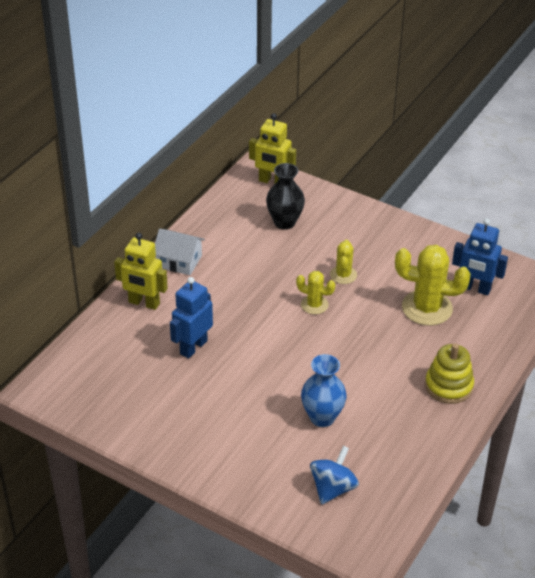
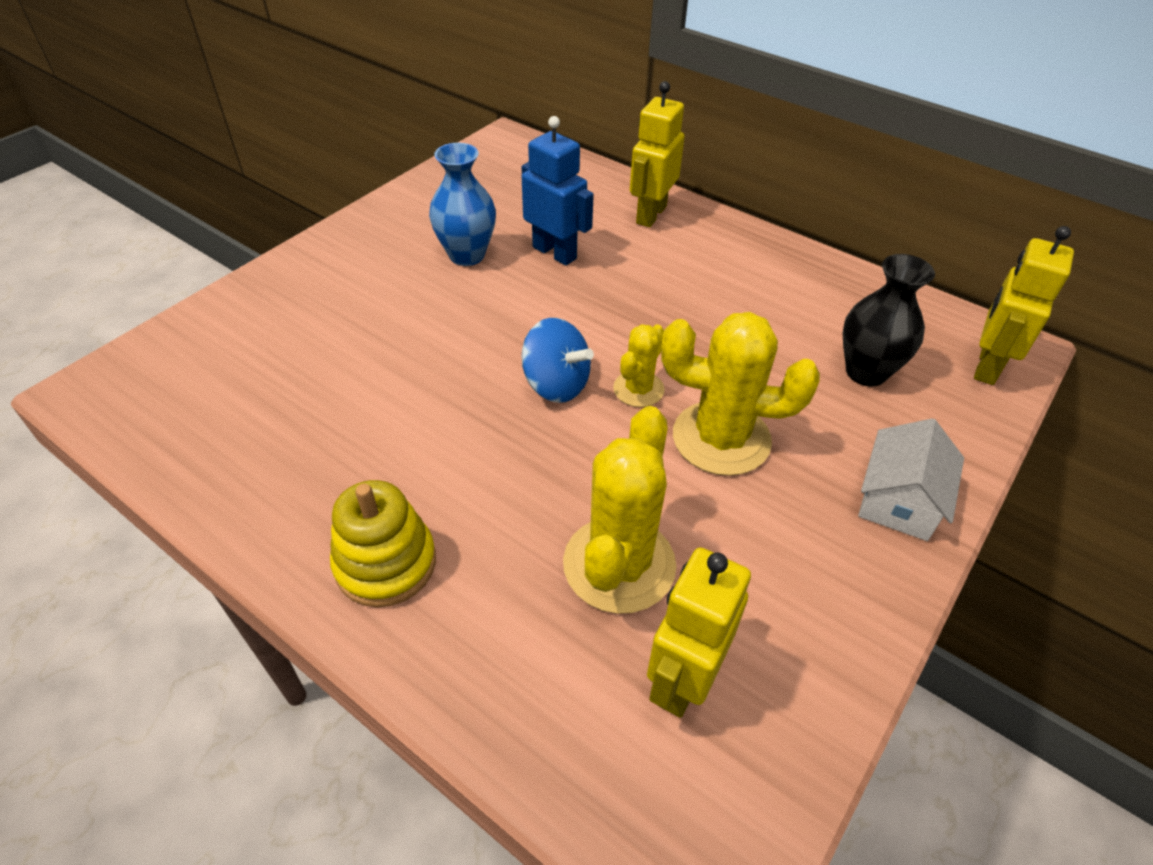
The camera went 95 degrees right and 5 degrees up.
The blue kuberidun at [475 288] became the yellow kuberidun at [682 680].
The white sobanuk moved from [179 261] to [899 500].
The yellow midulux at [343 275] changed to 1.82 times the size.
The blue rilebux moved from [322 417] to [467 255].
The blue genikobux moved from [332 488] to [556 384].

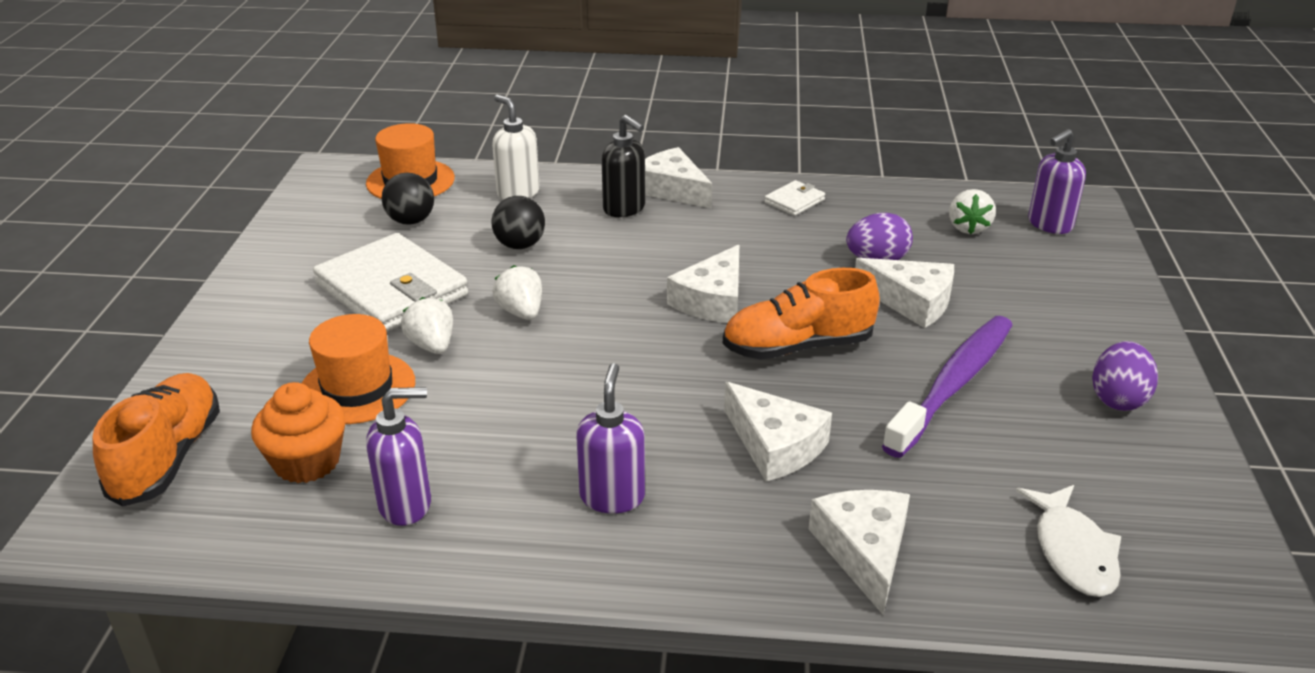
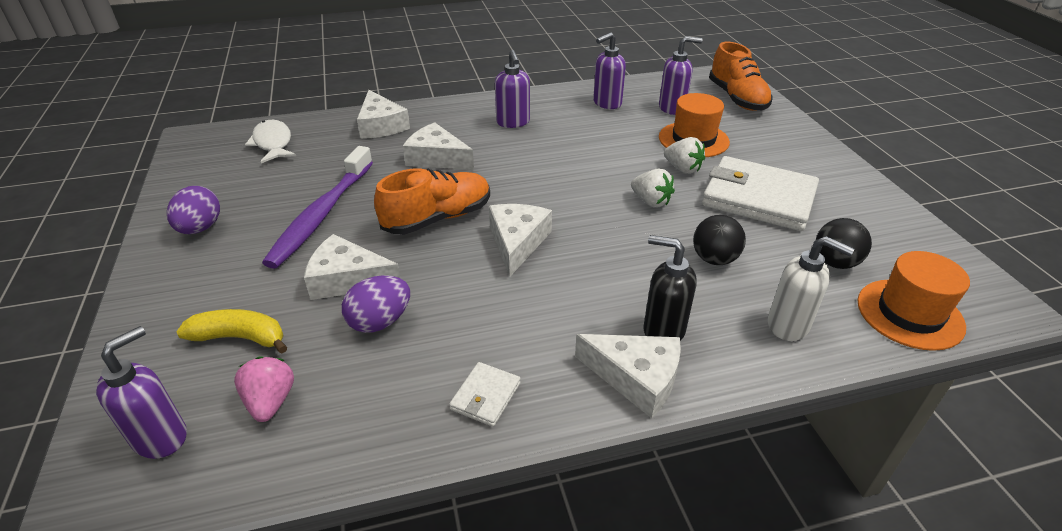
The camera went 160 degrees right and 5 degrees up.
The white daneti at [968 228] became the pink daneti at [270 402].
The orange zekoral at [307 462] was replaced by the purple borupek at [672 108].
The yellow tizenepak at [240 338] appeared.

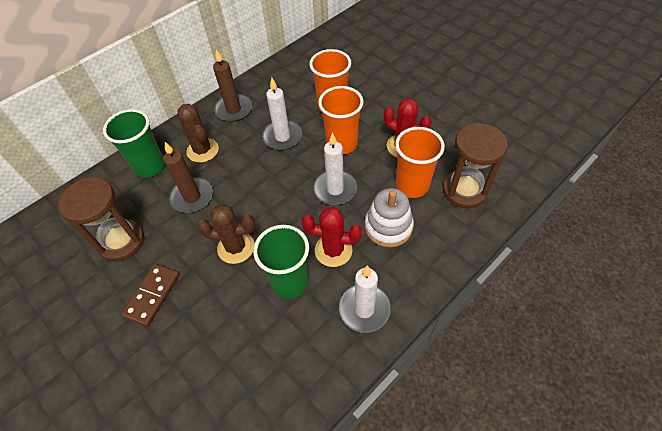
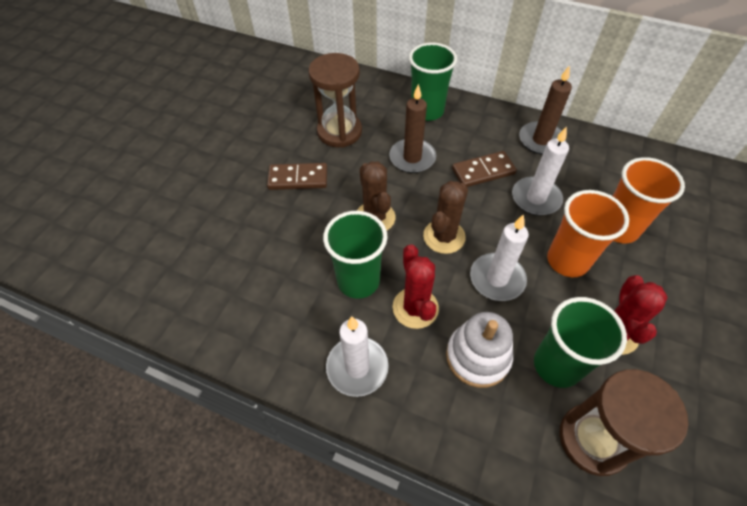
The camera went 65 degrees right and 0 degrees up.
The brown midulux moved from [202 150] to [444 236].
The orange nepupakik at [412 186] became the green nepupakik at [557 365].
The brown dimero at [483 171] appeared.

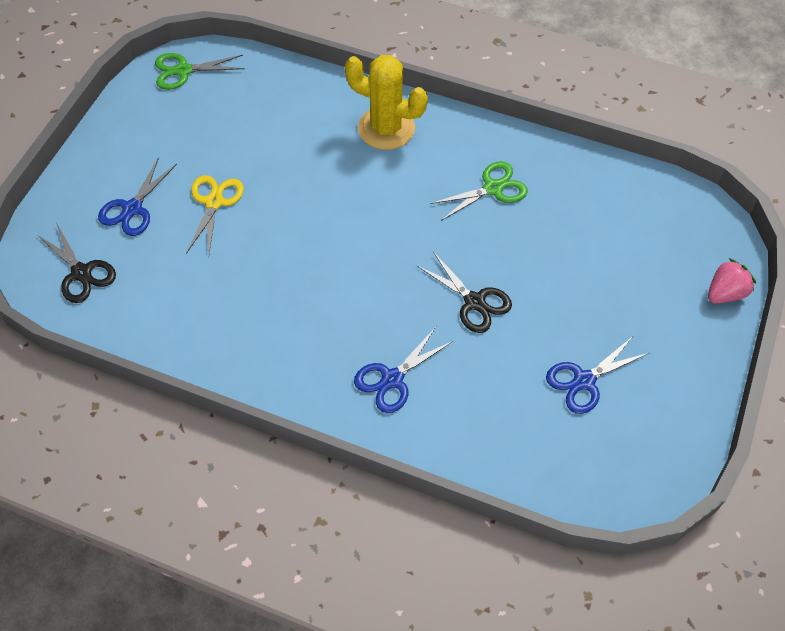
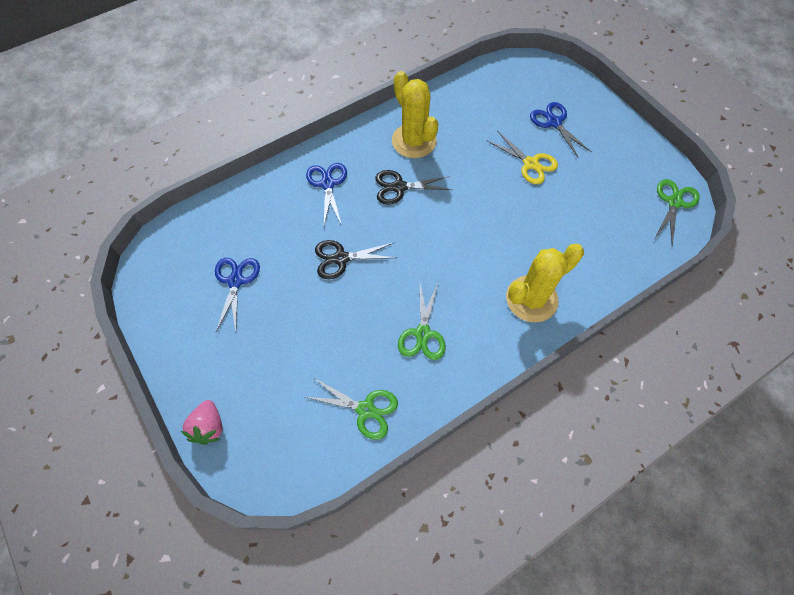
The camera went 125 degrees right and 5 degrees up.
The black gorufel moved from [81 273] to [399 187].
The yellow midulux at [414 141] appeared.
The green gorufel at [365 409] appeared.

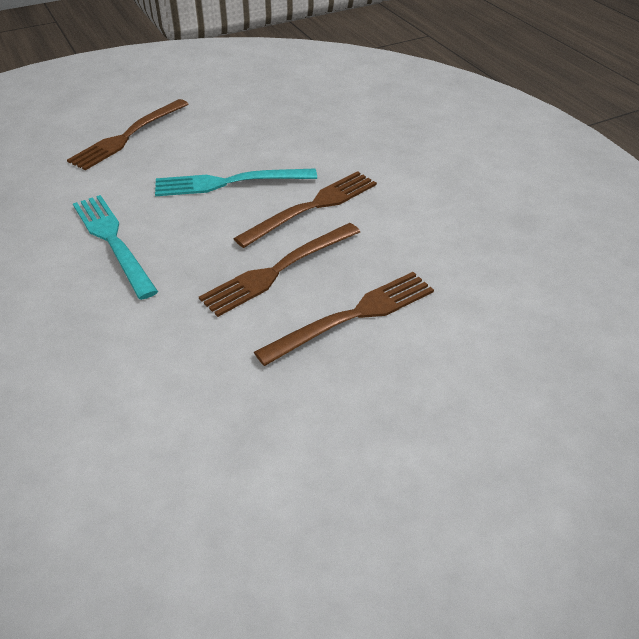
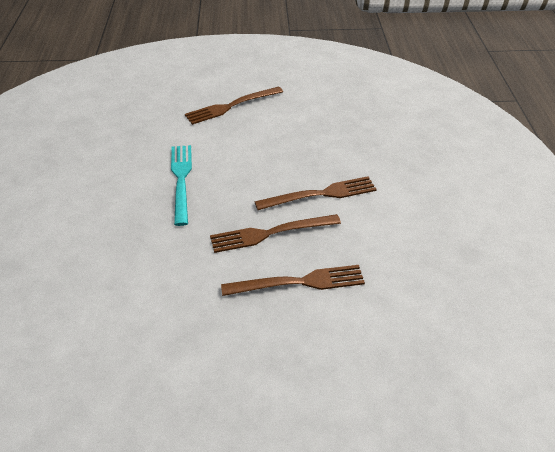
The camera went 25 degrees right and 0 degrees up.
The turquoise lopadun at [229 182] disappeared.

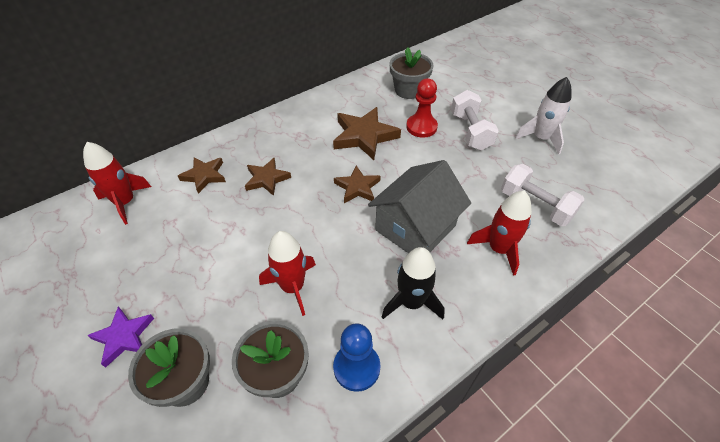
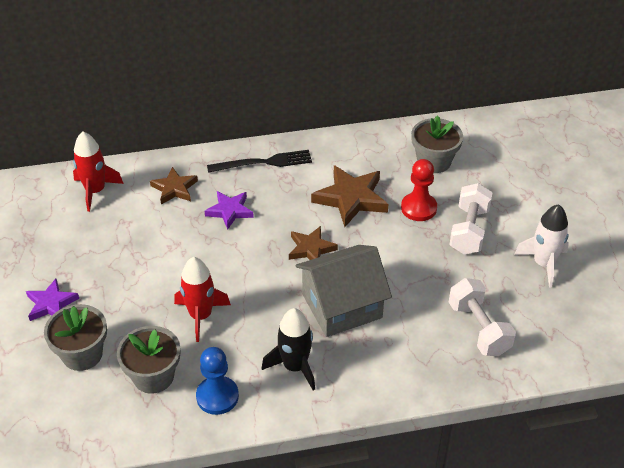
The camera went 25 degrees right and 5 degrees down.
The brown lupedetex at [267 179] became the purple lupedetex at [230 211].
The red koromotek at [498 249] disappeared.
The black lopadun at [264 162] appeared.

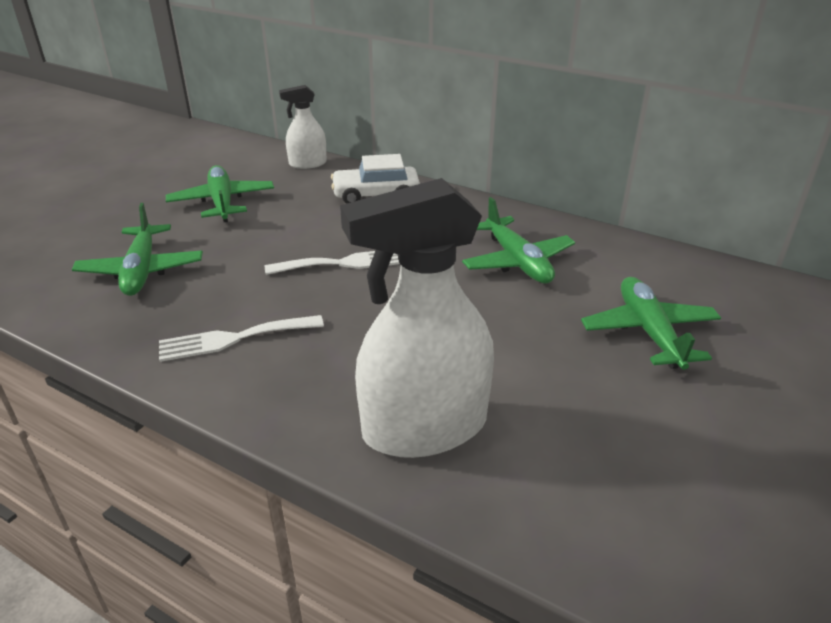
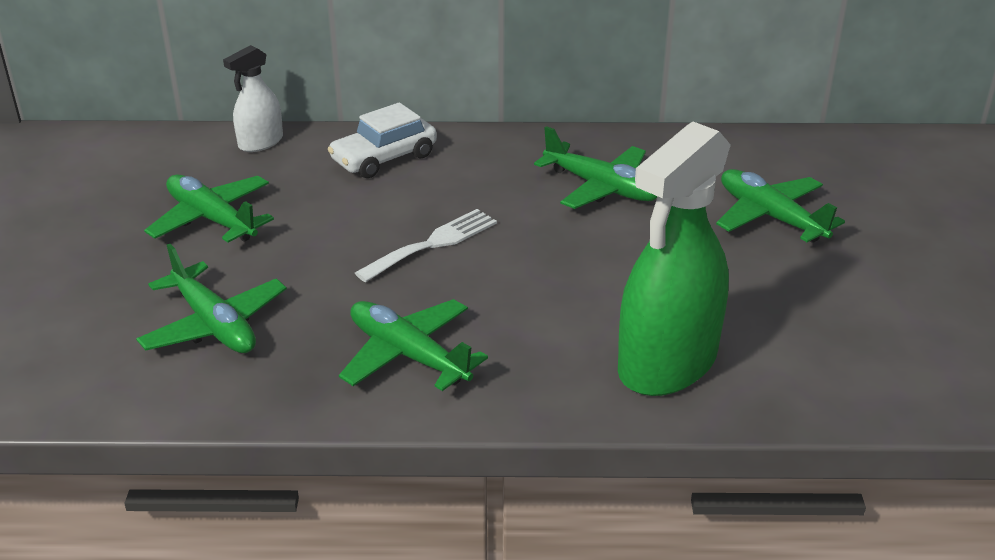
The camera went 30 degrees left and 0 degrees up.
The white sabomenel at [424 427] became the green sabomenel at [667 363].
The white lopadun at [234 339] was replaced by the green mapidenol at [408 355].

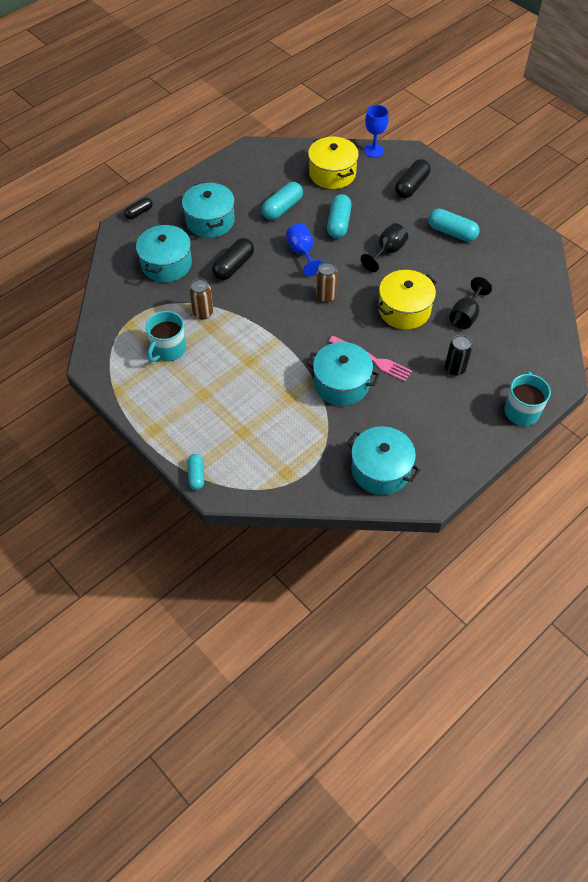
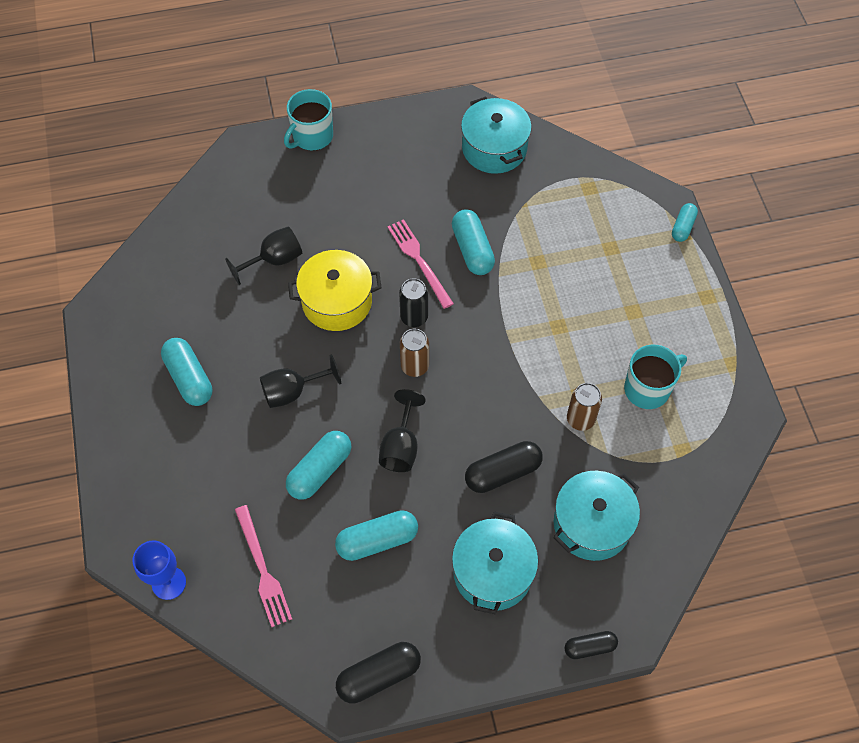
The camera went 150 degrees left and 5 degrees up.
The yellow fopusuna at [332 173] was replaced by the pink lopadun at [262 569].
The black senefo moved from [411 186] to [379 676].
The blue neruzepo at [302 253] became the black neruzepo at [401 446].
The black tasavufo moved from [455 369] to [414 317].
The turquoise fopusuna at [341 384] was replaced by the turquoise senefo at [472 250].

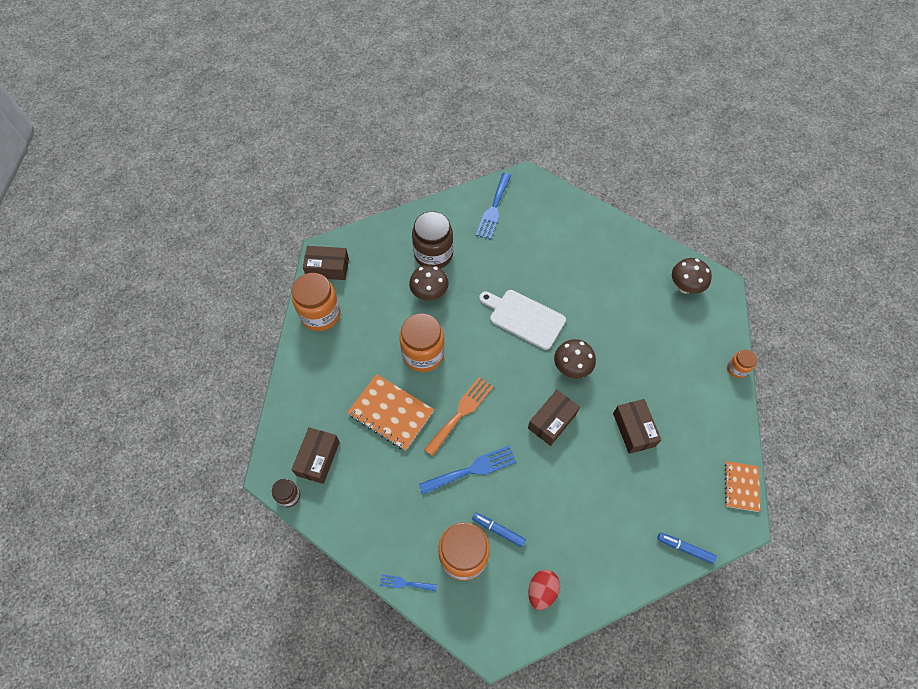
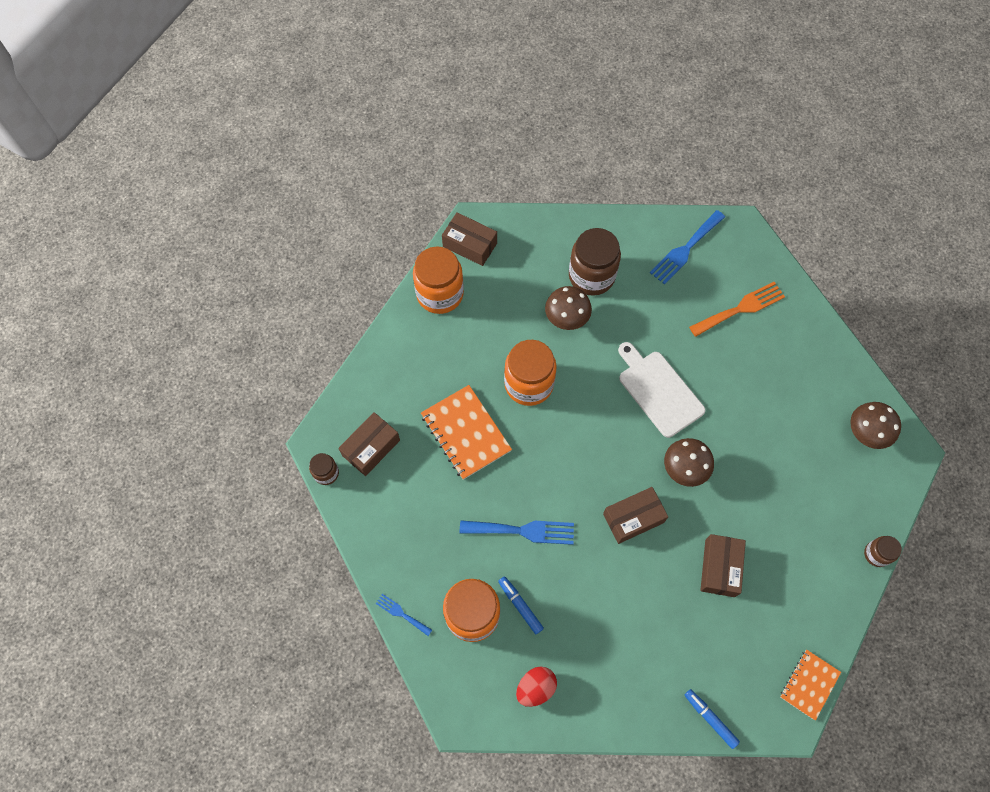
The camera went 25 degrees right and 5 degrees up.
The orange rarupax at [737 369] became the brown rarupax at [876 554].
The orange lopadun moved from [461 413] to [740 308].

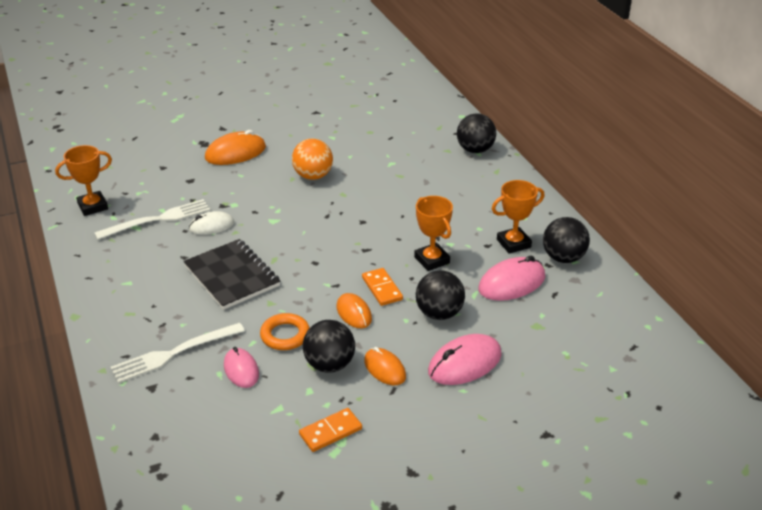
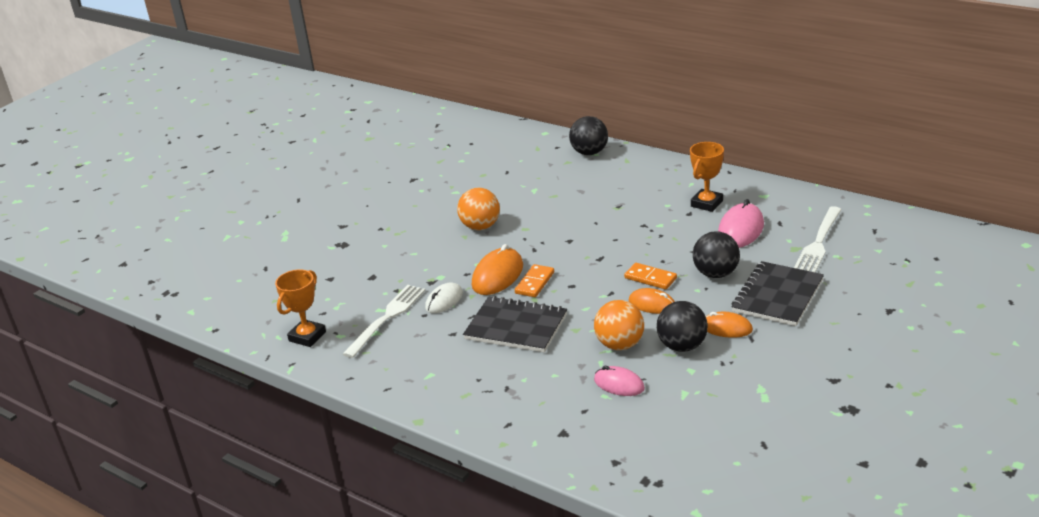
The camera went 30 degrees left and 5 degrees down.
The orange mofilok moved from [235 153] to [498 275].
The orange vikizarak at [432 260] disappeared.
The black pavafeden at [563 258] disappeared.
The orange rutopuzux at [285 335] was replaced by the orange pavafeden at [620 345].
The white lopadun moved from [173 354] to [819 242].
The pink mofilok at [464 363] was replaced by the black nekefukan at [778 296].
The orange dimero moved from [330 431] to [534 283].

